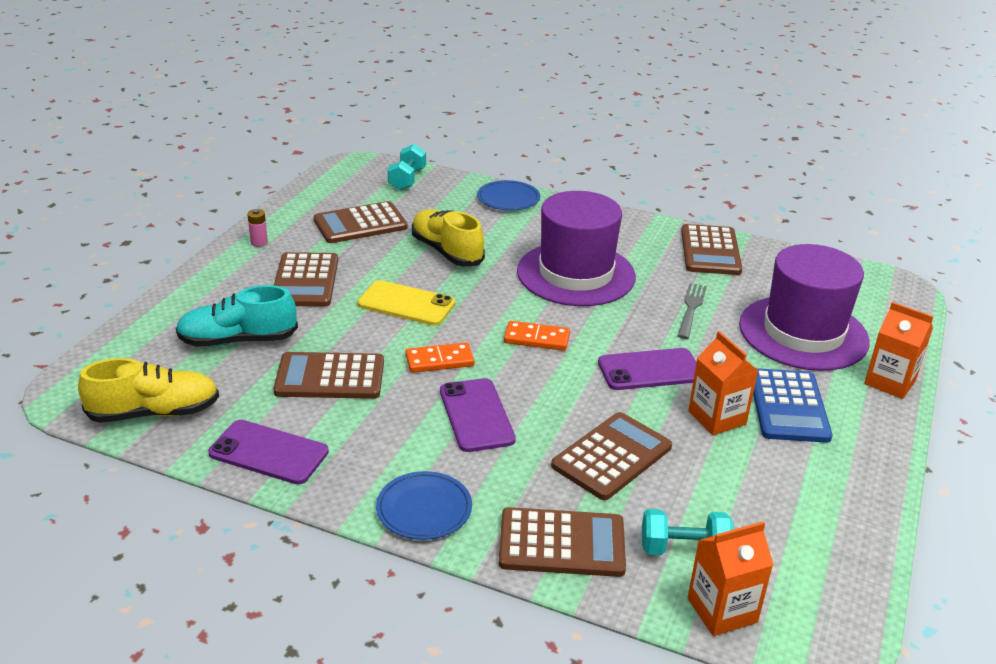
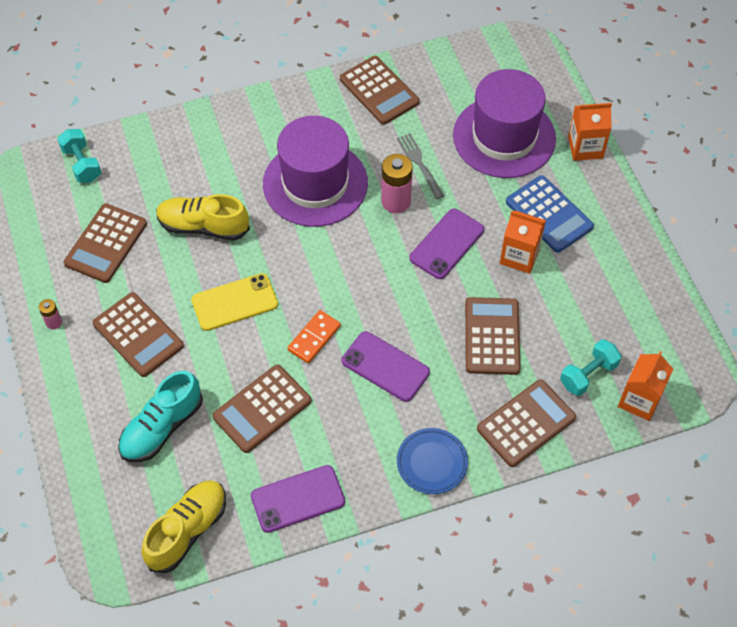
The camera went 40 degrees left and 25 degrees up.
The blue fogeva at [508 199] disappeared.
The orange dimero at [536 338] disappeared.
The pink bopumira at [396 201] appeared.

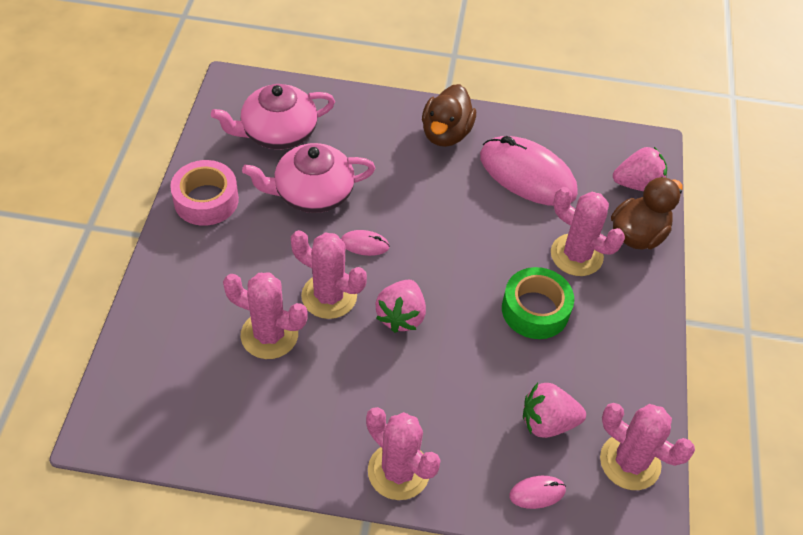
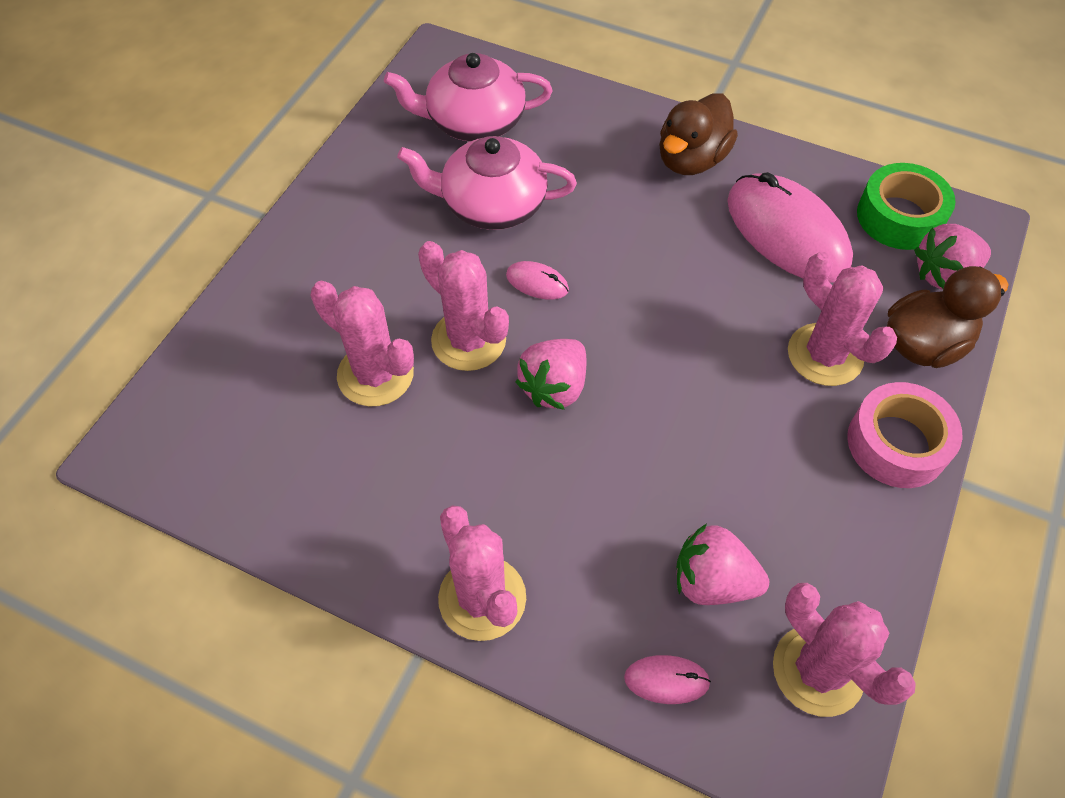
The camera went 20 degrees right and 5 degrees up.
The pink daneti at [637 184] turned 150 degrees clockwise.
The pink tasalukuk moved from [206 200] to [897 443].
The green tasalukuk moved from [535 310] to [899 217].

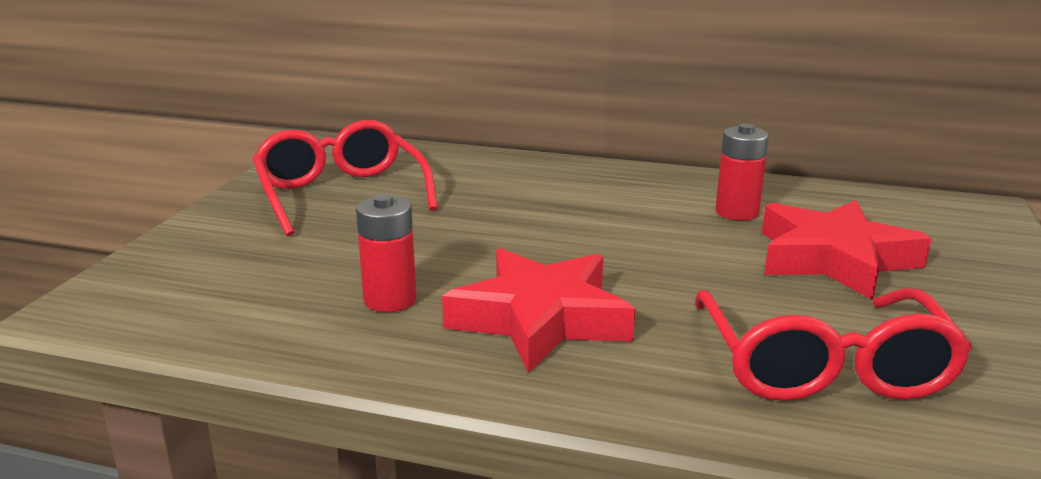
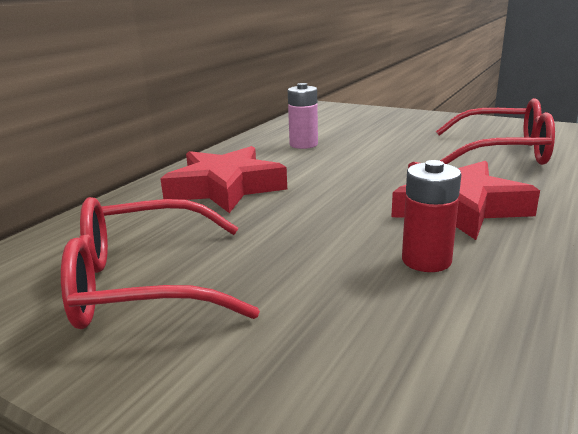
The camera went 75 degrees left and 0 degrees up.
The red bopumira at [737 212] became the pink bopumira at [303 144].
The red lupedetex moved from [834 259] to [225 188].

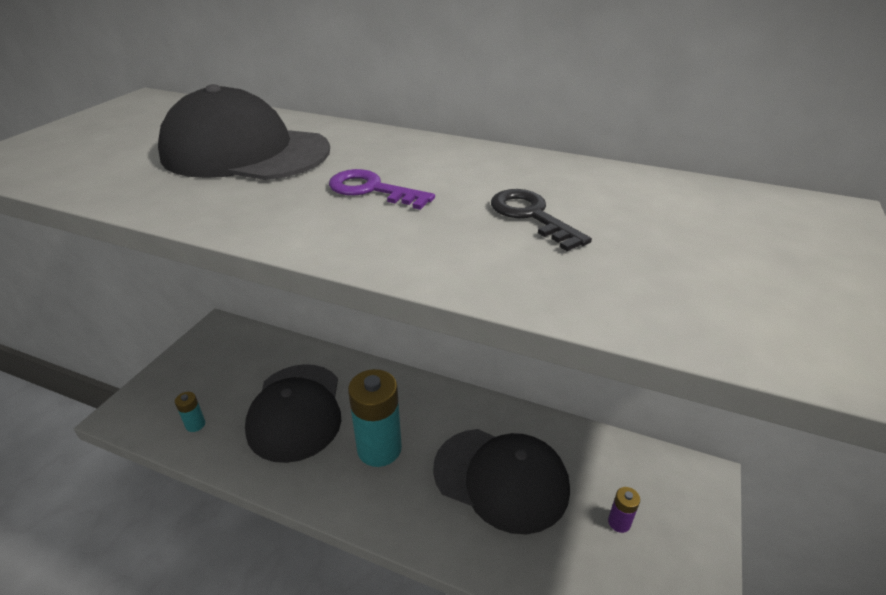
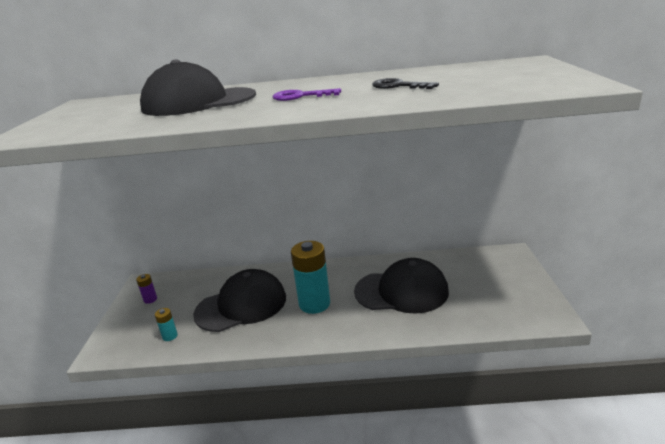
The camera went 20 degrees left and 10 degrees down.
The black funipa at [296 411] turned 90 degrees counterclockwise.
The purple bopumira moved from [619 522] to [150 299].

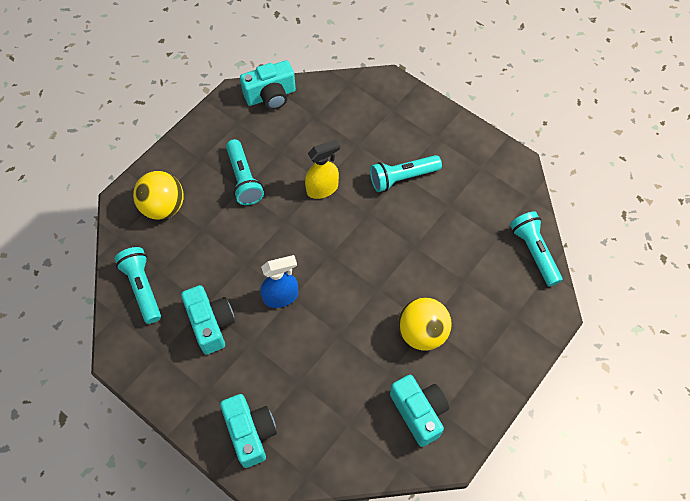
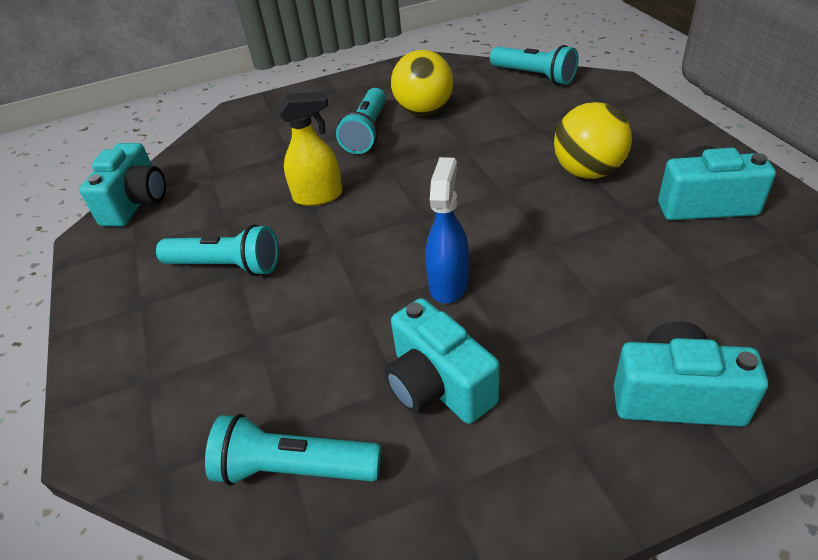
The camera went 55 degrees left and 20 degrees down.
The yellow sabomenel at [322 189] turned 75 degrees clockwise.
The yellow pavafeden moved from [163 207] to [424 111].
The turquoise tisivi at [534 252] turned 150 degrees counterclockwise.
The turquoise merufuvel at [211 324] turned 135 degrees counterclockwise.

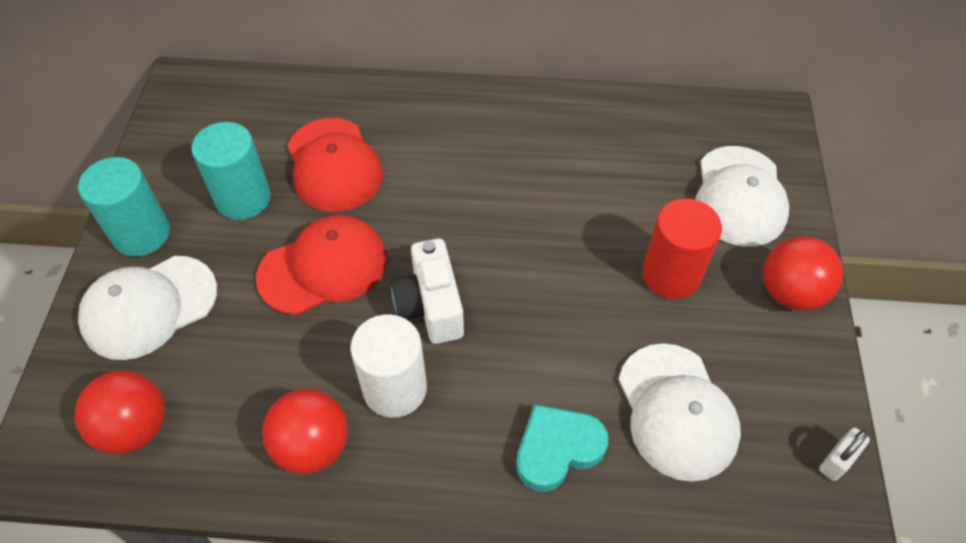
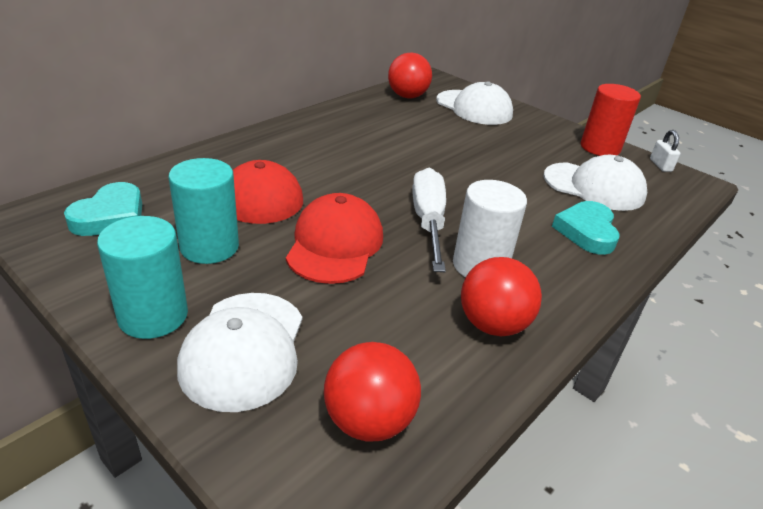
The camera went 55 degrees left and 20 degrees down.
The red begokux moved from [671 275] to [600 148].
The red pavafeden moved from [790 292] to [407 96].
The white merufuvel at [430 306] was replaced by the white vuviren at [428 221].
The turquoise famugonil at [110 216] appeared.

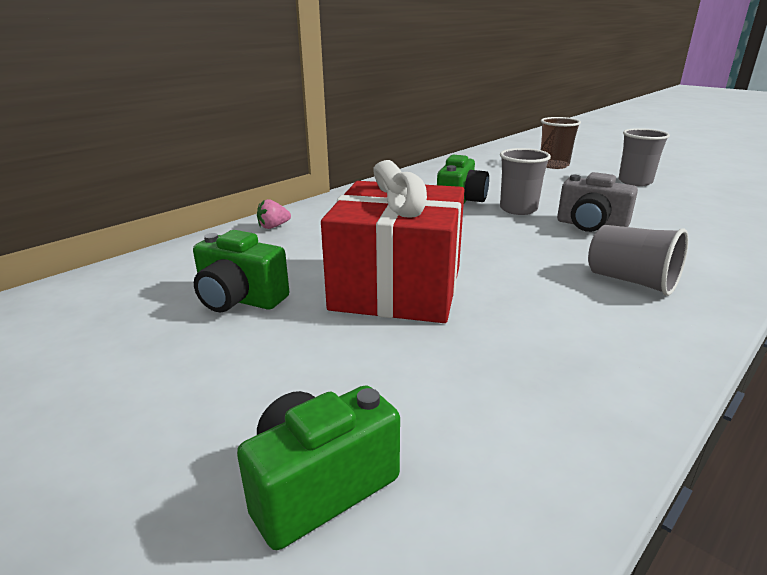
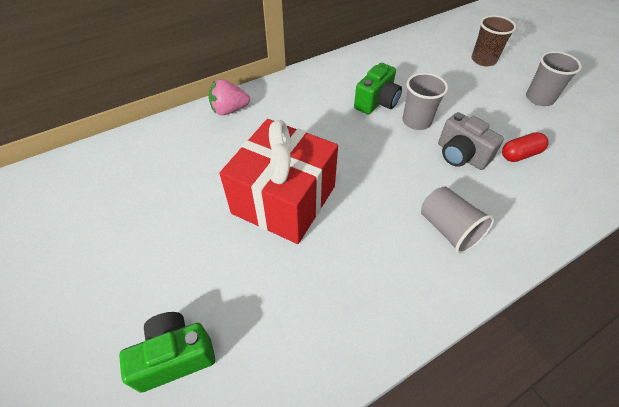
The camera went 15 degrees right and 25 degrees up.
The pink daneti at [273 226] changed to 1.63 times the size.
The green merufuvel at [240 299] disappeared.
The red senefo at [520 154] appeared.

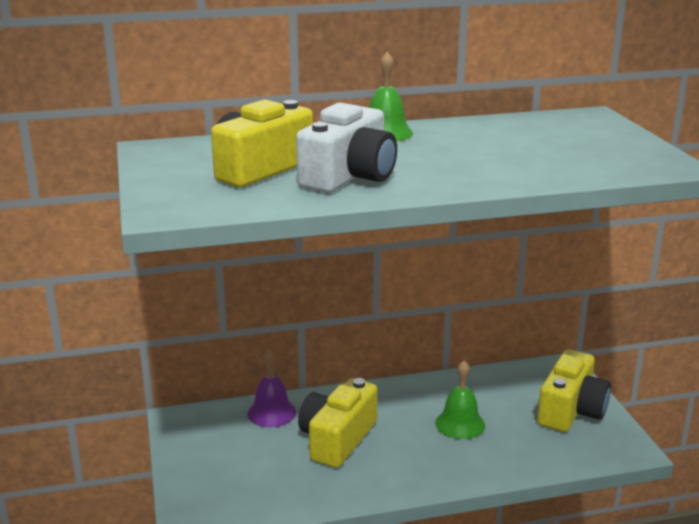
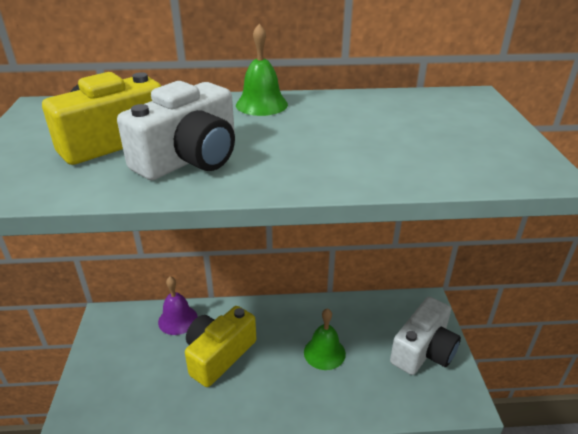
The camera went 10 degrees right and 10 degrees up.
The yellow merufuvel at [571 410] became the white merufuvel at [423 350].

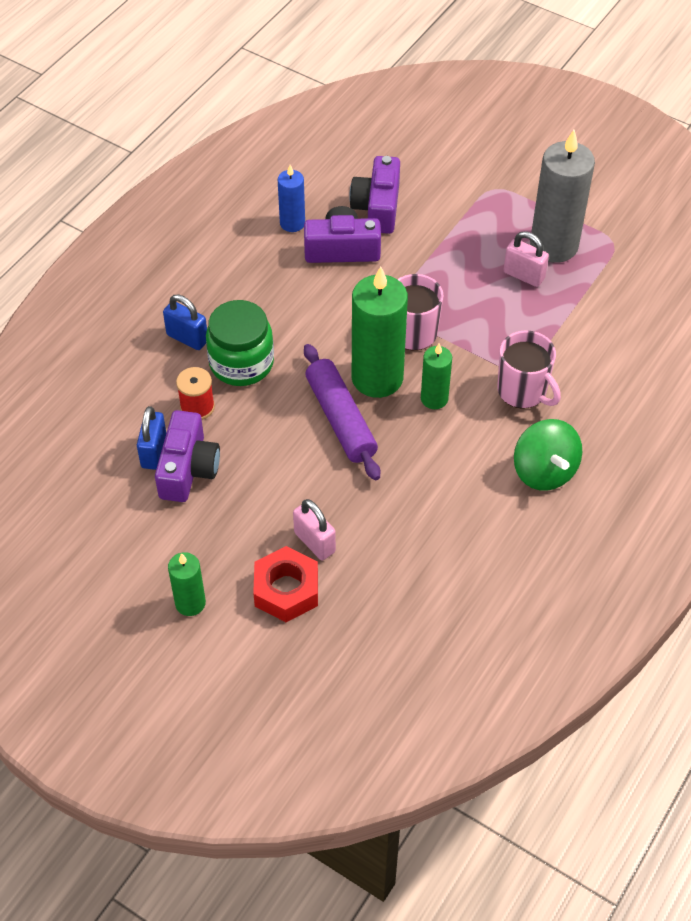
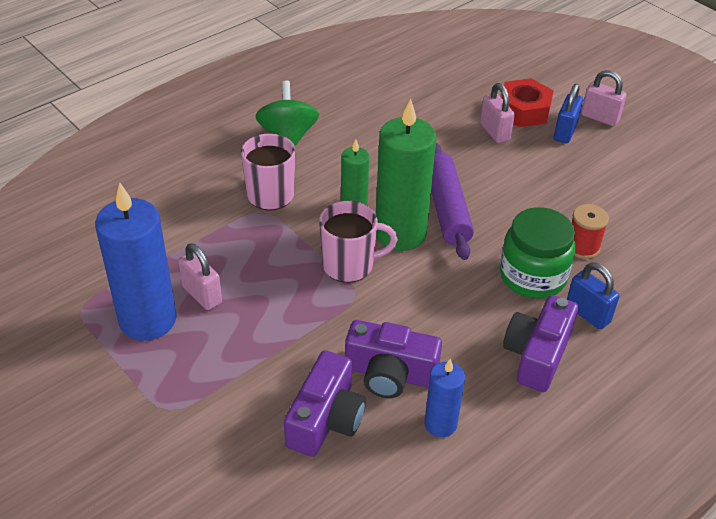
The camera went 165 degrees left and 10 degrees down.
The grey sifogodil at [554 245] became the blue sifogodil at [148 320].
The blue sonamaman moved from [154 452] to [565 132].
The purple merufuvel moved from [188 469] to [537 355].
The green sifogodil at [190 603] was replaced by the pink sonamaman at [599 118].

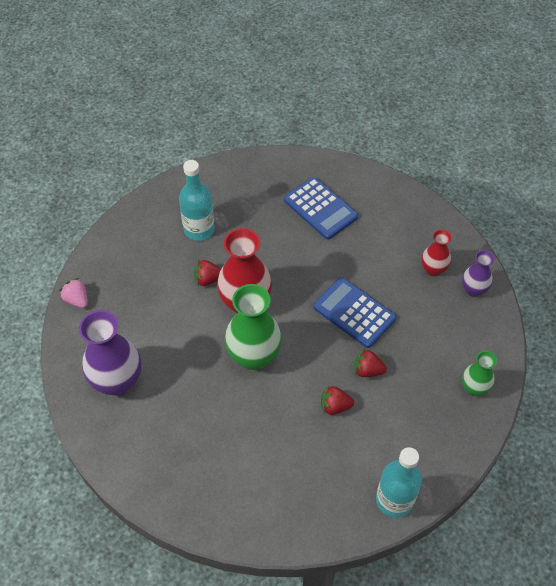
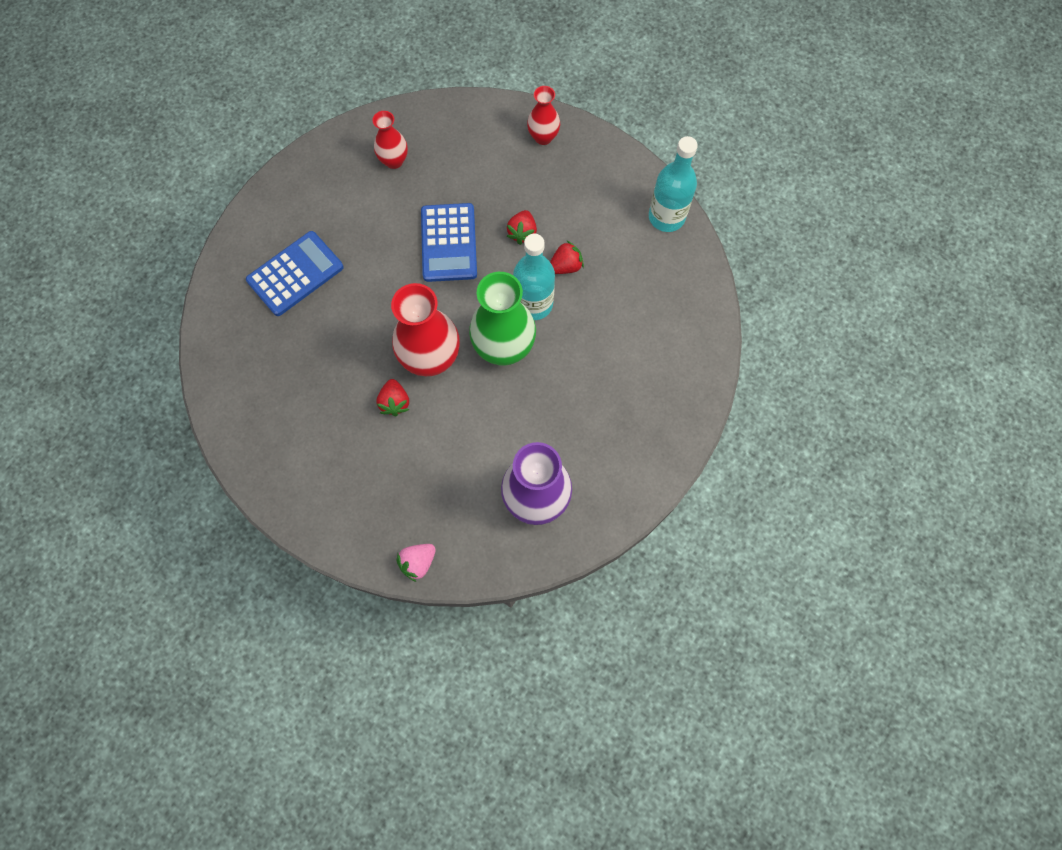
The camera went 90 degrees left and 15 degrees up.
The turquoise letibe moved from [199 229] to [533 304].
The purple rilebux at [473 290] disappeared.
The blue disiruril at [354 313] turned 45 degrees counterclockwise.
The green rilebux at [474 388] became the red rilebux at [543 137].
The red daneti at [335 406] turned 120 degrees counterclockwise.

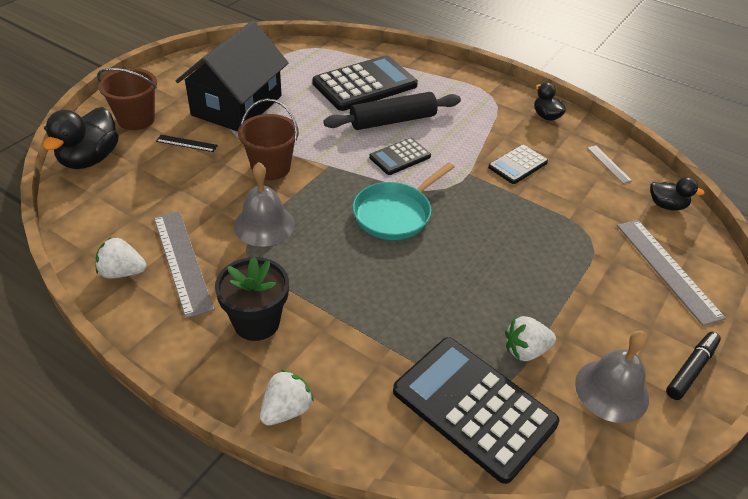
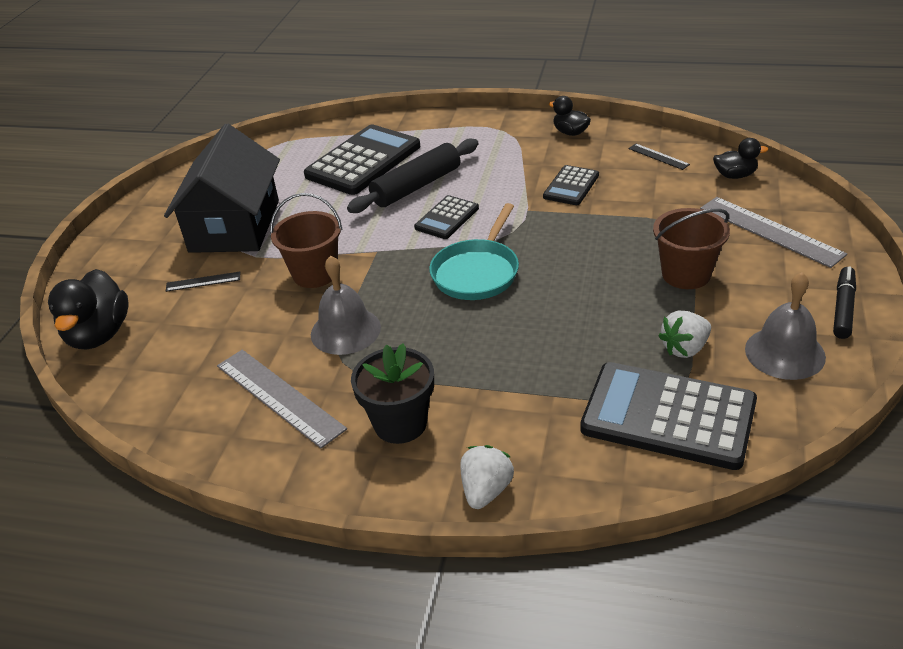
The camera went 15 degrees left and 5 degrees down.
The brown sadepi moved from [136 119] to [686 274].
The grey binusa at [609 164] became the black binusa at [658 156].
The white daneti at [122 272] disappeared.

